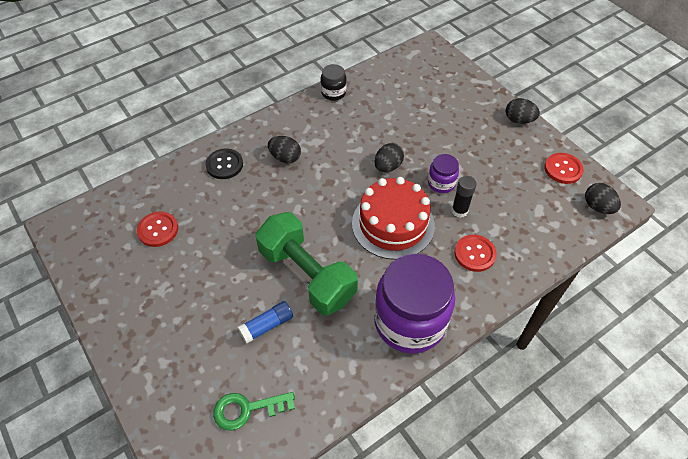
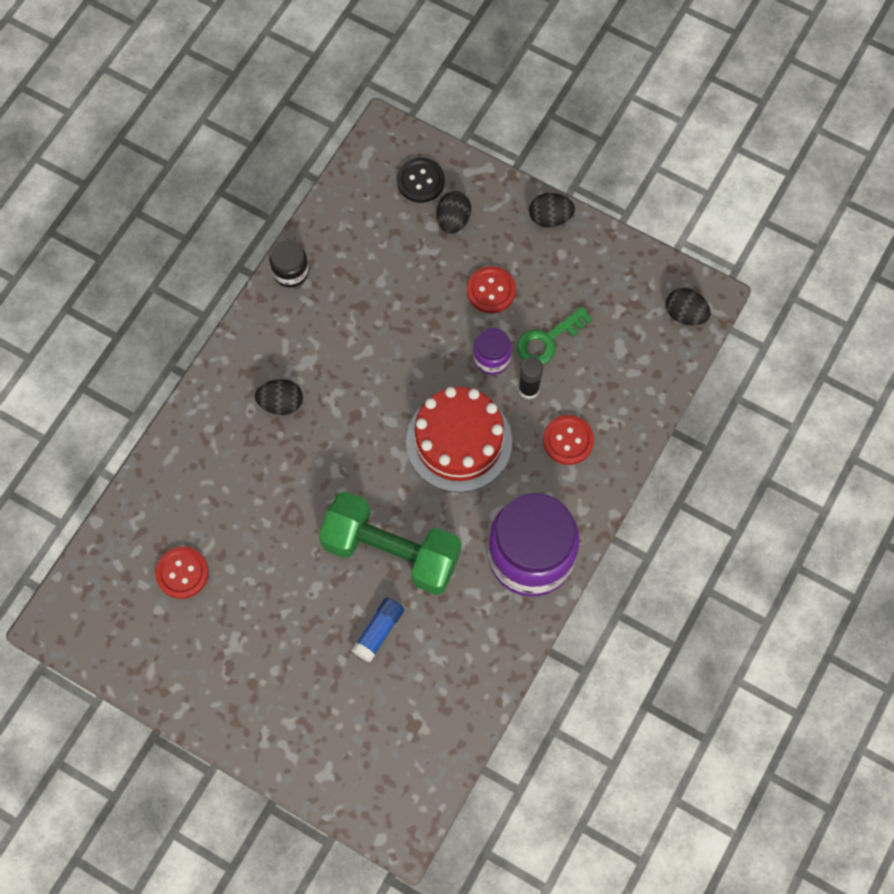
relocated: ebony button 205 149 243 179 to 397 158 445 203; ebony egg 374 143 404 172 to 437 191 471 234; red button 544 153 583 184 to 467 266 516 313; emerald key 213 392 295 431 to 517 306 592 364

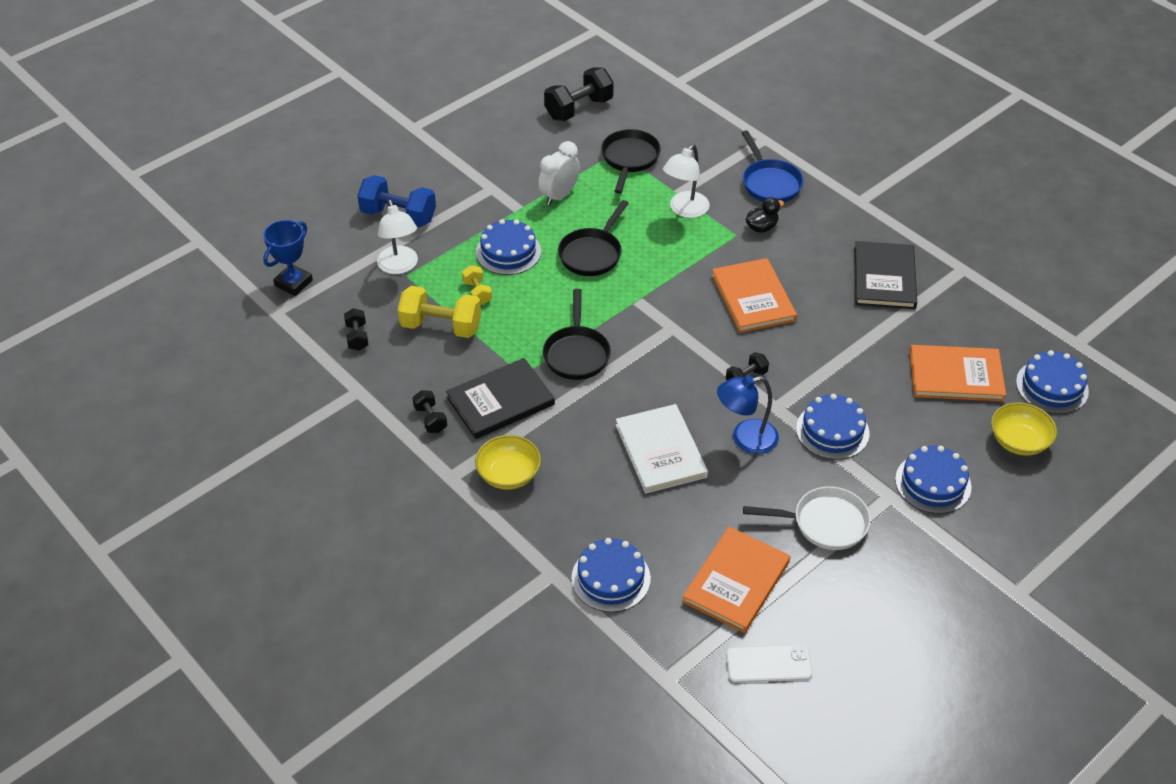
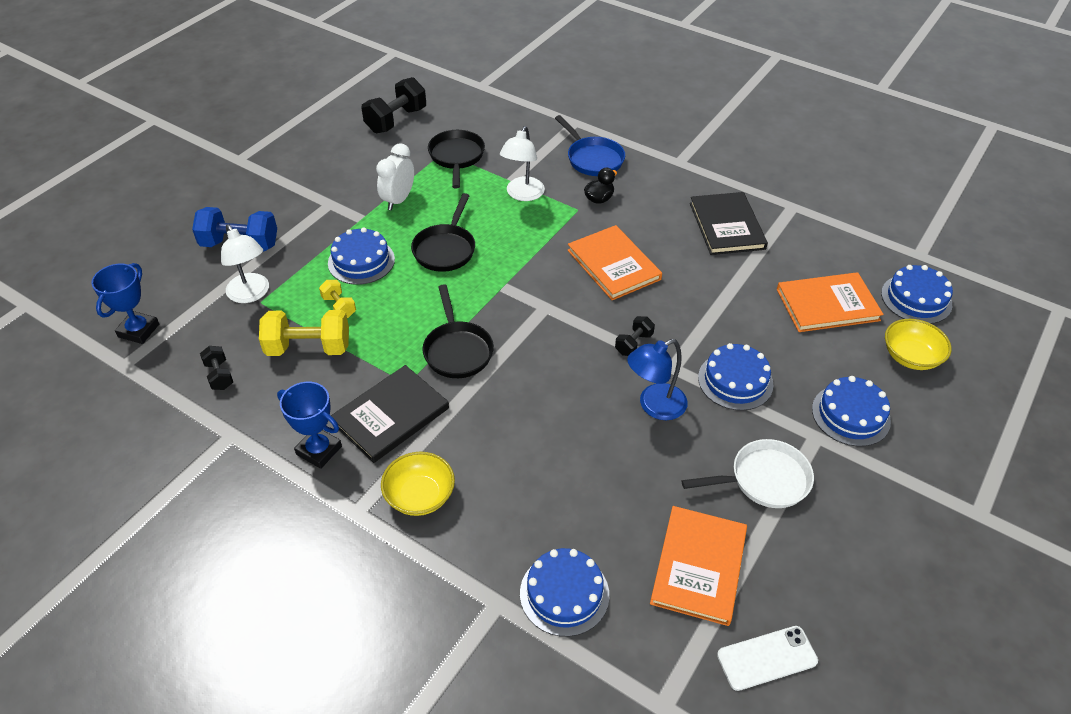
missing: snow-white book 616 404 708 494
exchanged: ebony free weight 412 390 447 433 to royal blue prize cup 277 382 342 469

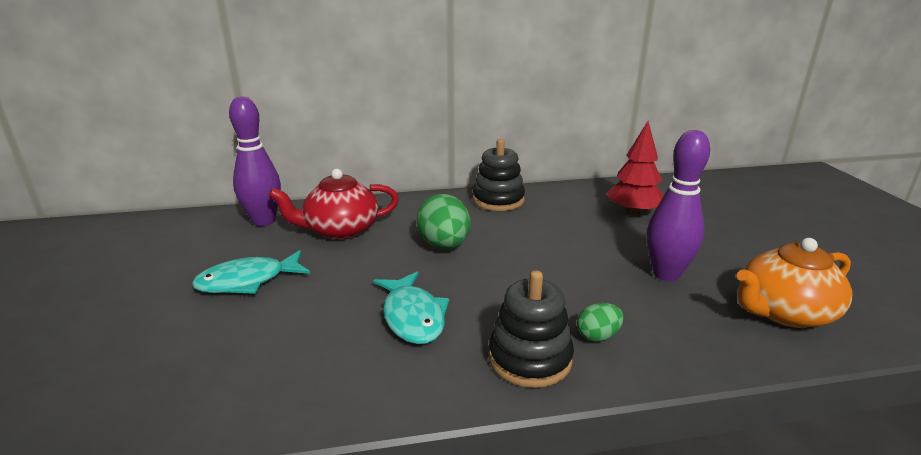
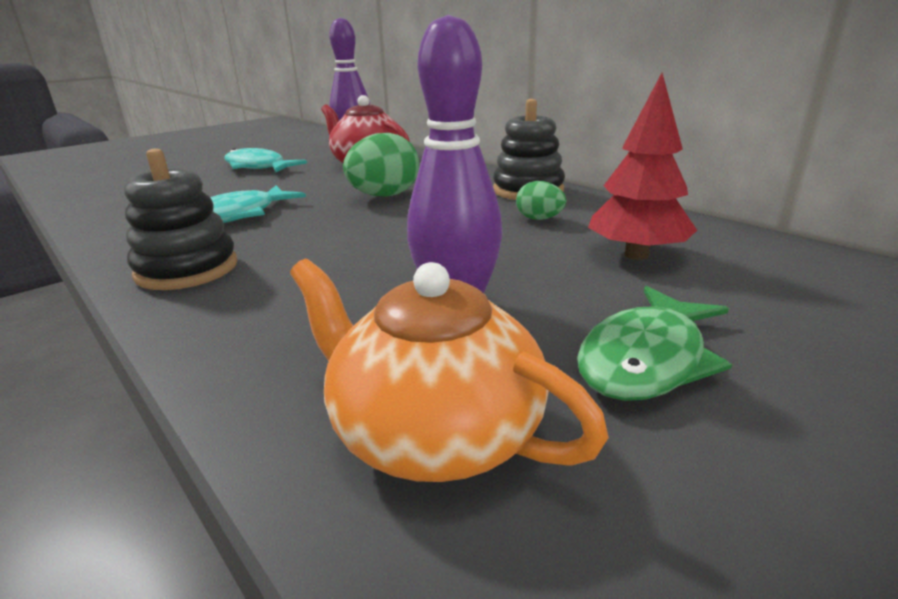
appeared: emerald fish figure 577 286 732 401
relocated: emerald egg 577 303 624 342 to 516 181 566 220

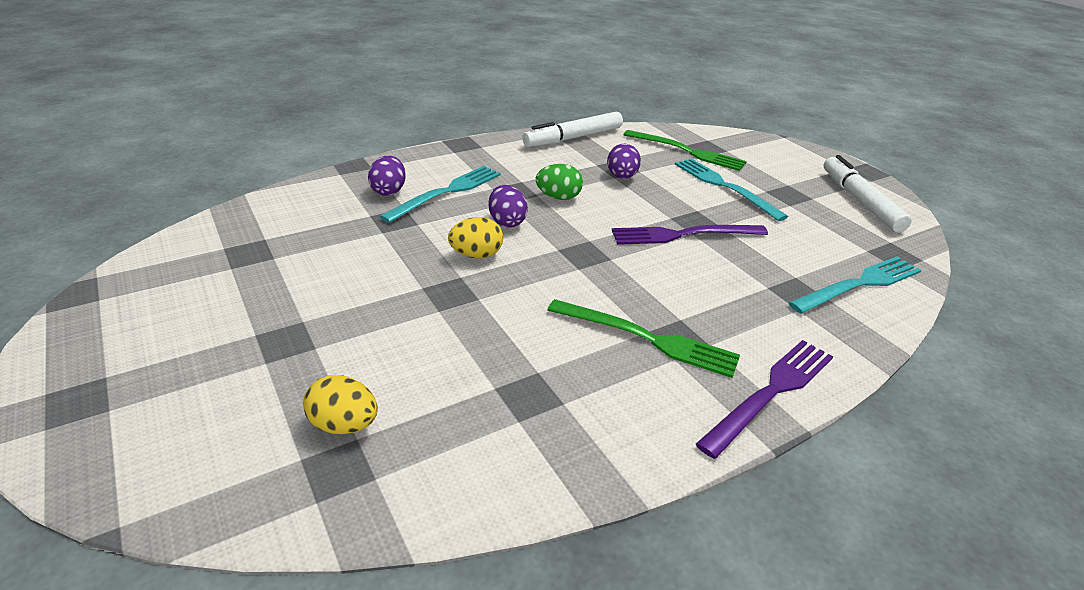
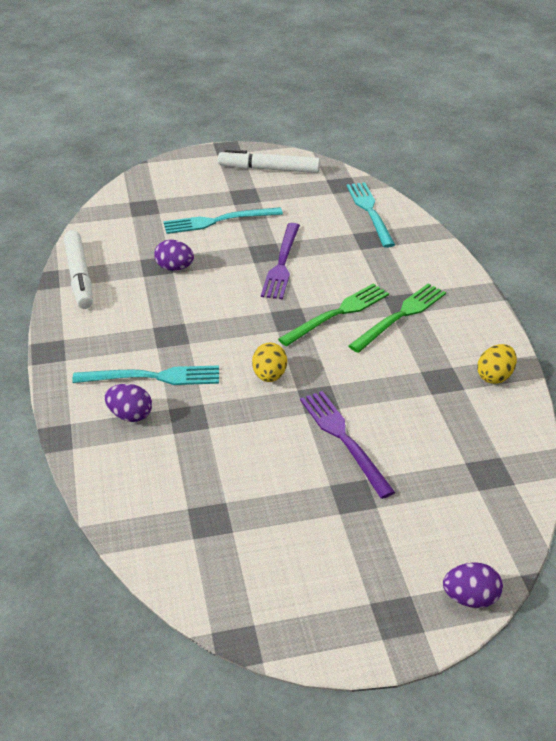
missing: emerald egg 536 164 583 200
relocated: emerald dinner fork 623 130 747 171 to 278 283 389 346; royal purple dinner fork 696 340 833 459 to 300 391 395 499; royal purple egg 488 185 528 227 to 443 562 503 608; yellow egg 303 375 378 434 to 477 344 517 384
spun: turquoise dinner fork 379 166 501 223 = 72 365 219 385 120 degrees clockwise

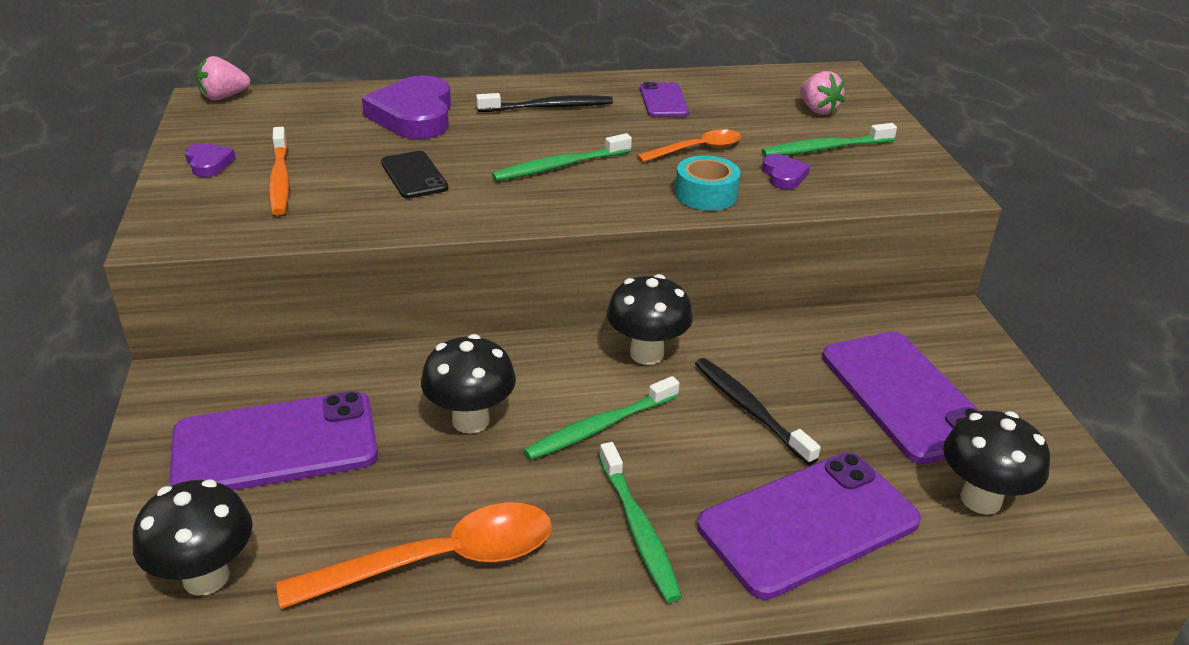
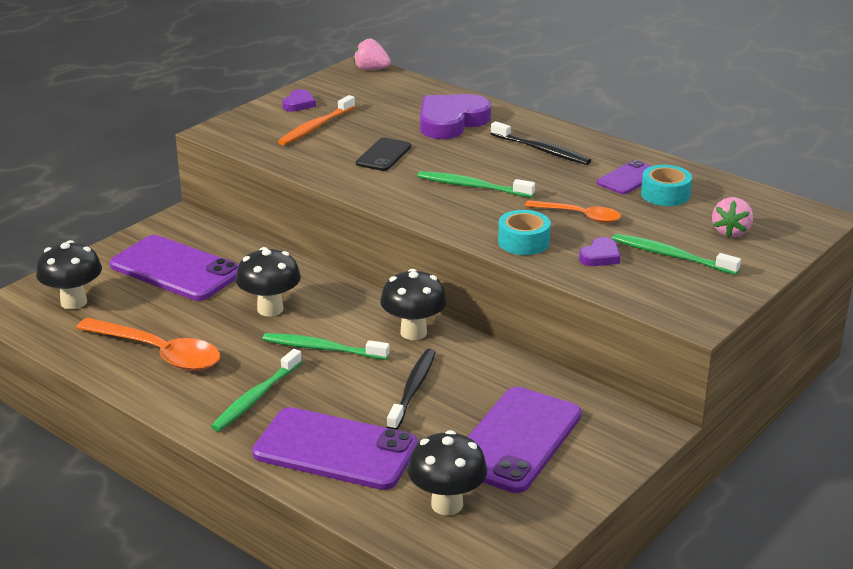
appeared: turquoise sticky tape 641 165 692 206

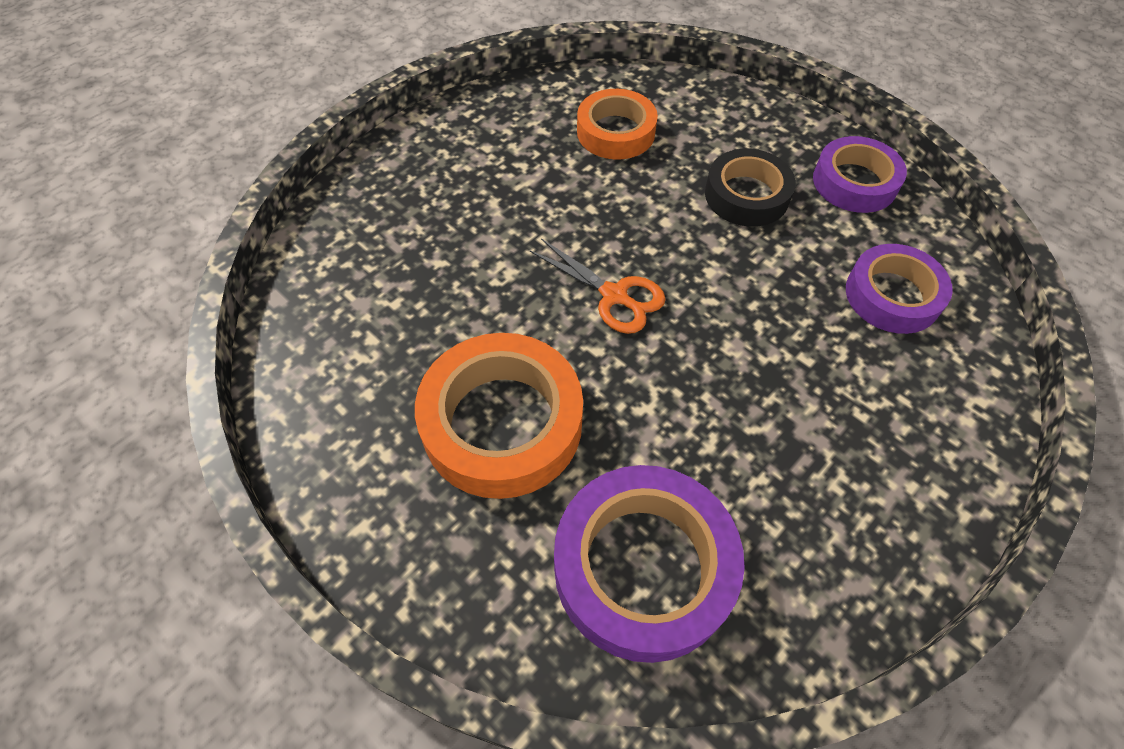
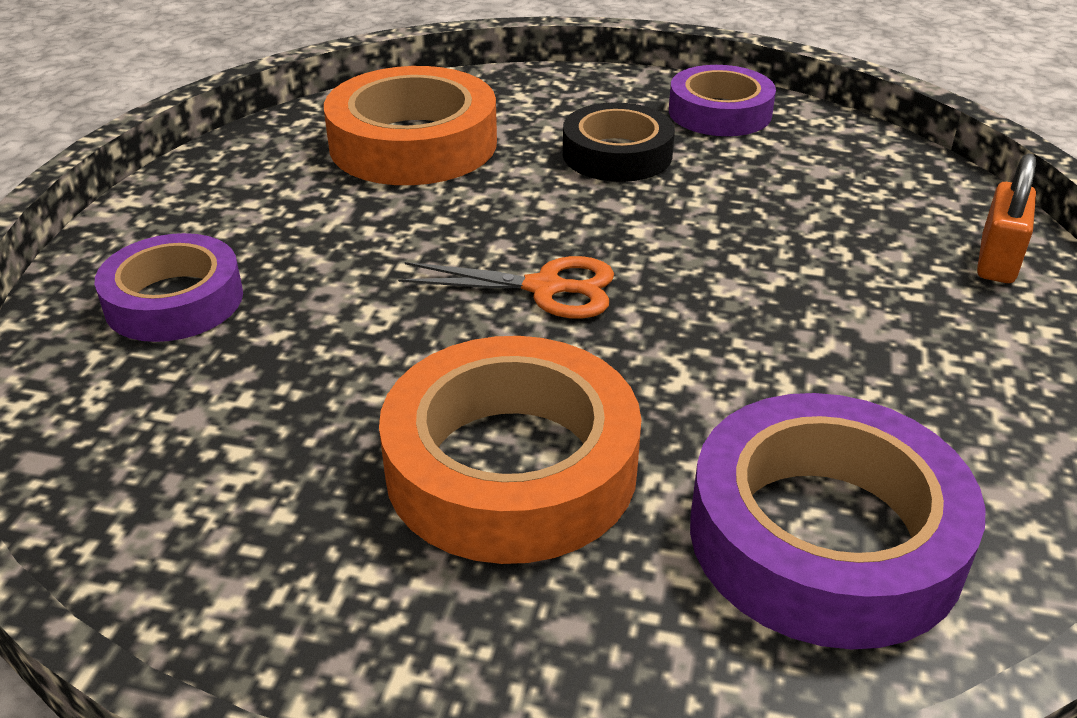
appeared: orange small lock 977 153 1036 283
relocated: royal purple sticky tape 846 244 953 334 to 95 233 243 342
size: orange sticky tape 577 89 658 160 = 324 66 497 185 x1.55

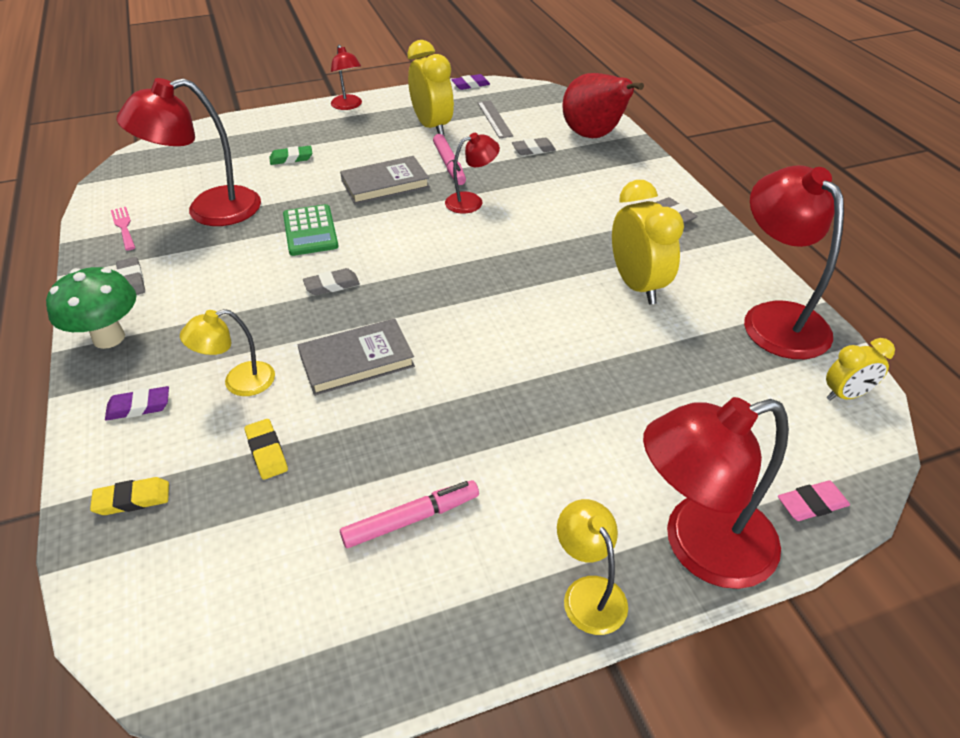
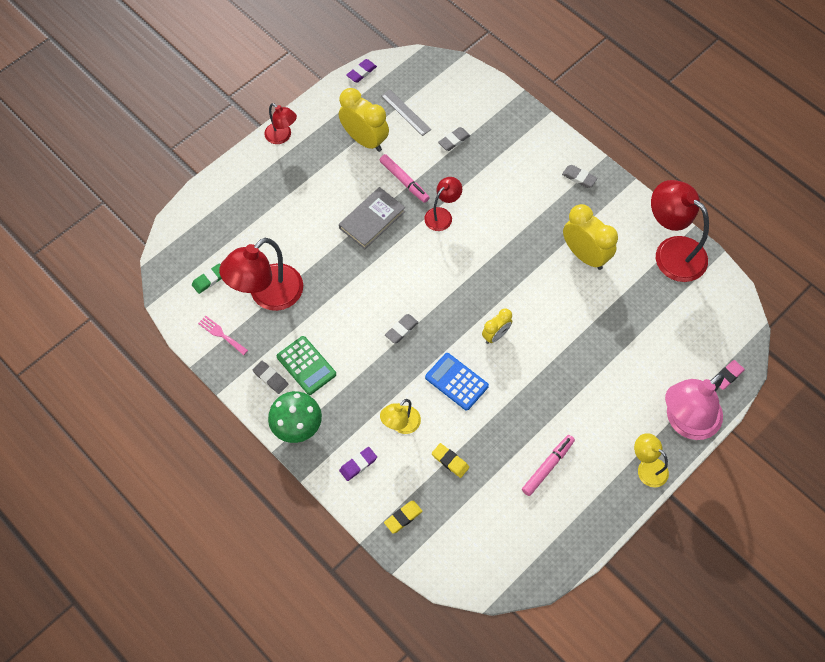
missing: red toy pear 563 73 644 138
relocated: emerald pencil eraser 269 146 312 165 to 192 263 222 294; emerald pocket calculator 283 204 339 256 to 277 336 336 395; yellow bedside clock 826 338 895 401 to 482 308 512 344
exchanged: grey book 298 318 415 396 to royal blue pocket calculator 425 353 489 411
colour: red lamp 643 397 789 589 to pink lamp 665 373 724 440

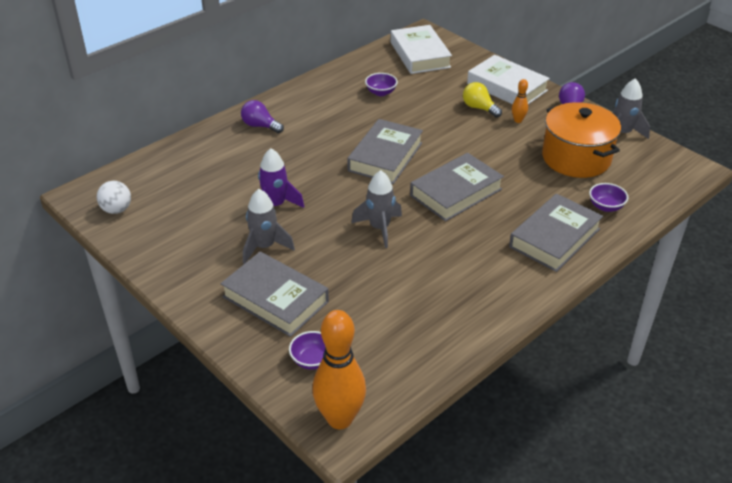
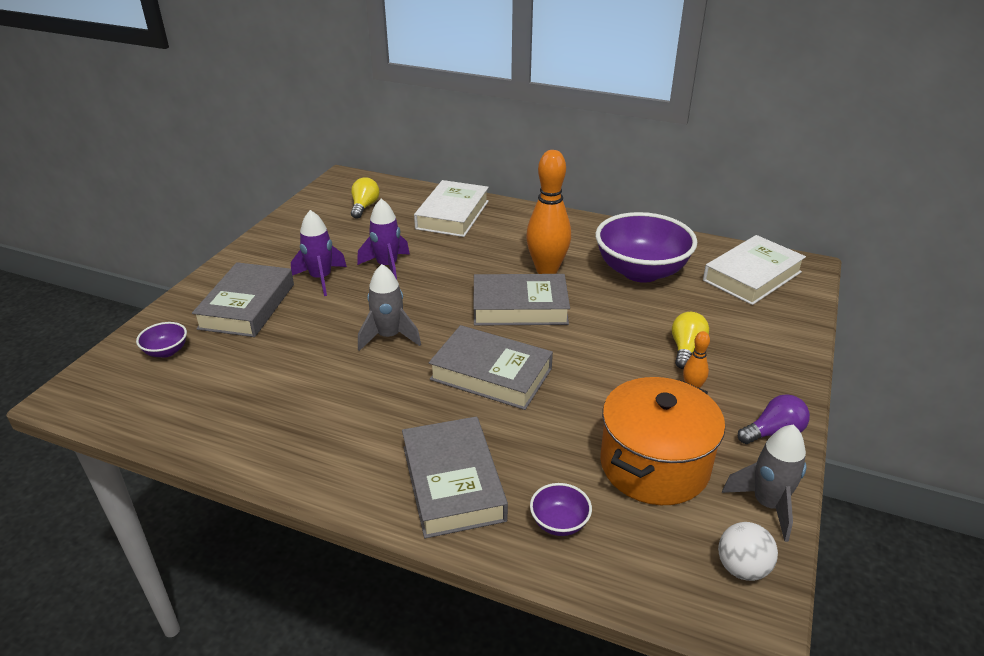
missing: royal purple lightbulb 241 100 284 133
appeared: yellow lightbulb 351 177 379 219
relocated: snow-white book 467 55 550 104 to 414 180 489 237; orange bowling pin 312 310 366 429 to 526 150 571 274; snow-white ball 97 181 131 214 to 718 522 778 581
colour: grey toy rocket 243 189 295 264 to royal purple toy rocket 291 210 347 296
spun: grey book 509 194 603 272 = 402 416 508 539 60 degrees clockwise
size: royal purple deep dish 365 73 398 96 = 595 212 697 283 x2.38

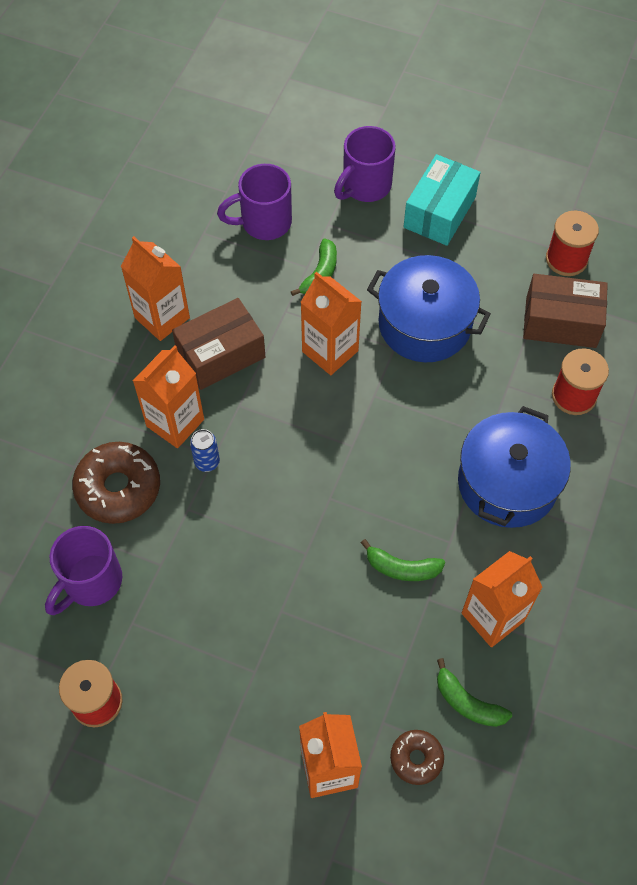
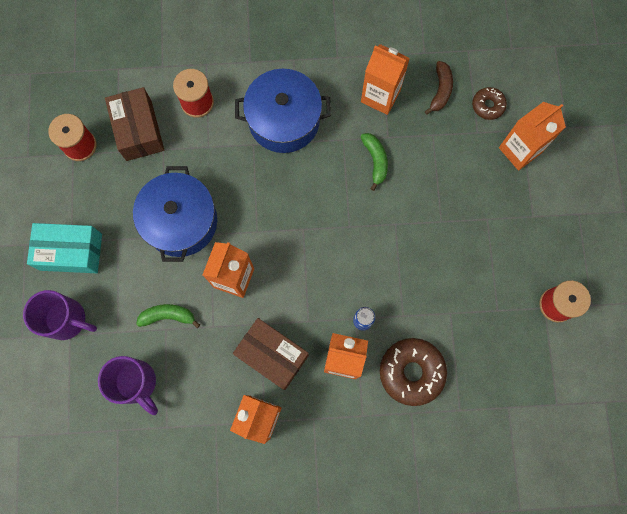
missing: royal purple coffee mug 45 526 122 615
colour: emerald banana 437 658 512 727 to russet banana 425 61 453 115

